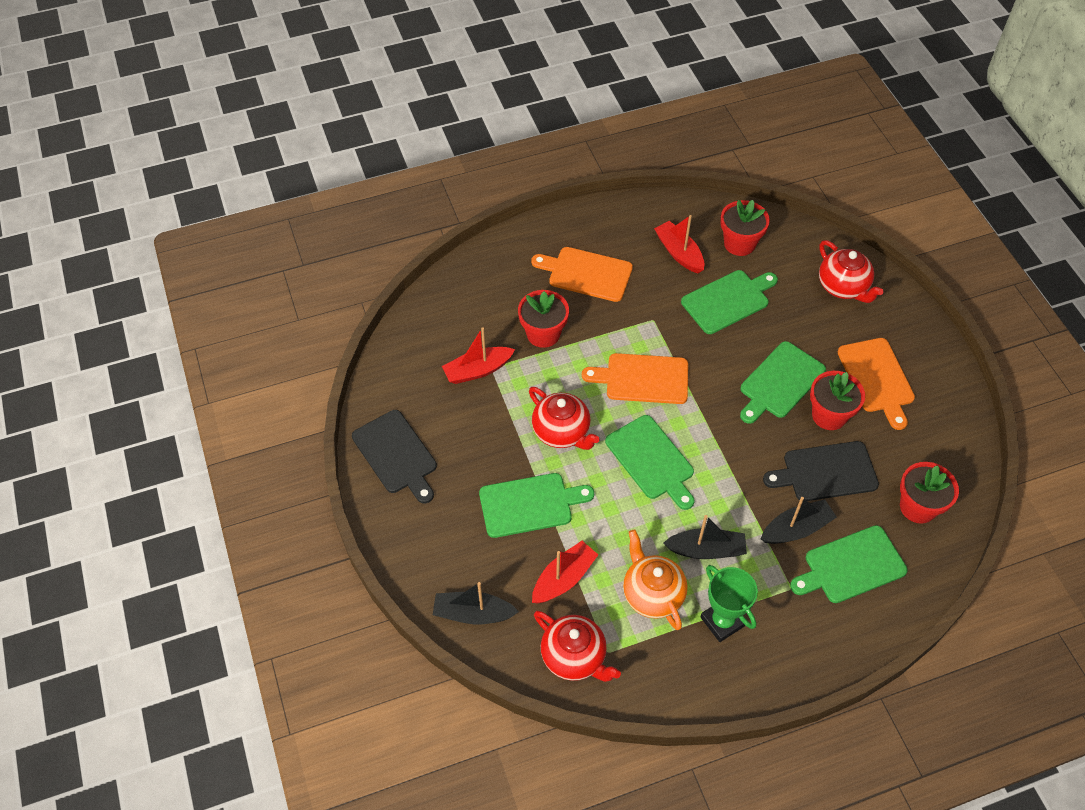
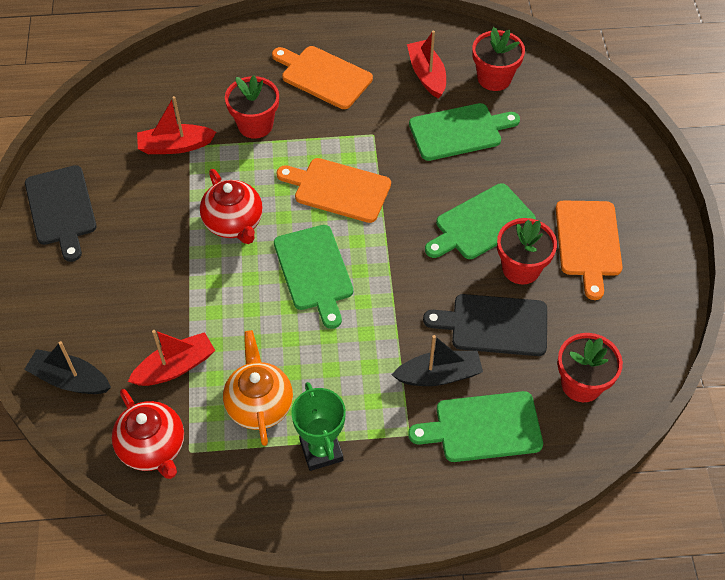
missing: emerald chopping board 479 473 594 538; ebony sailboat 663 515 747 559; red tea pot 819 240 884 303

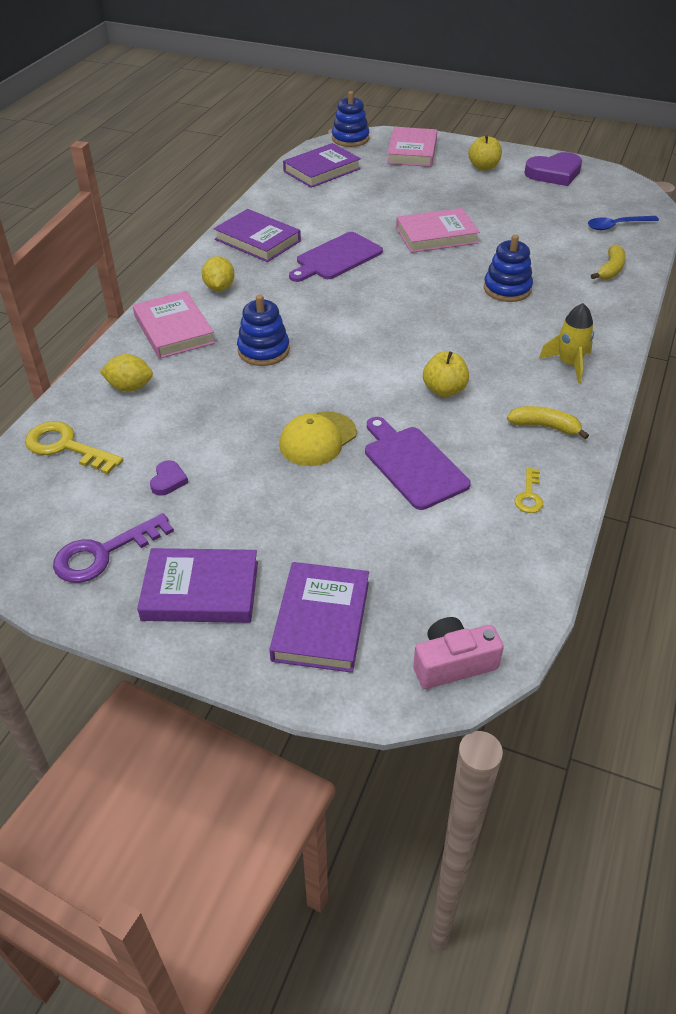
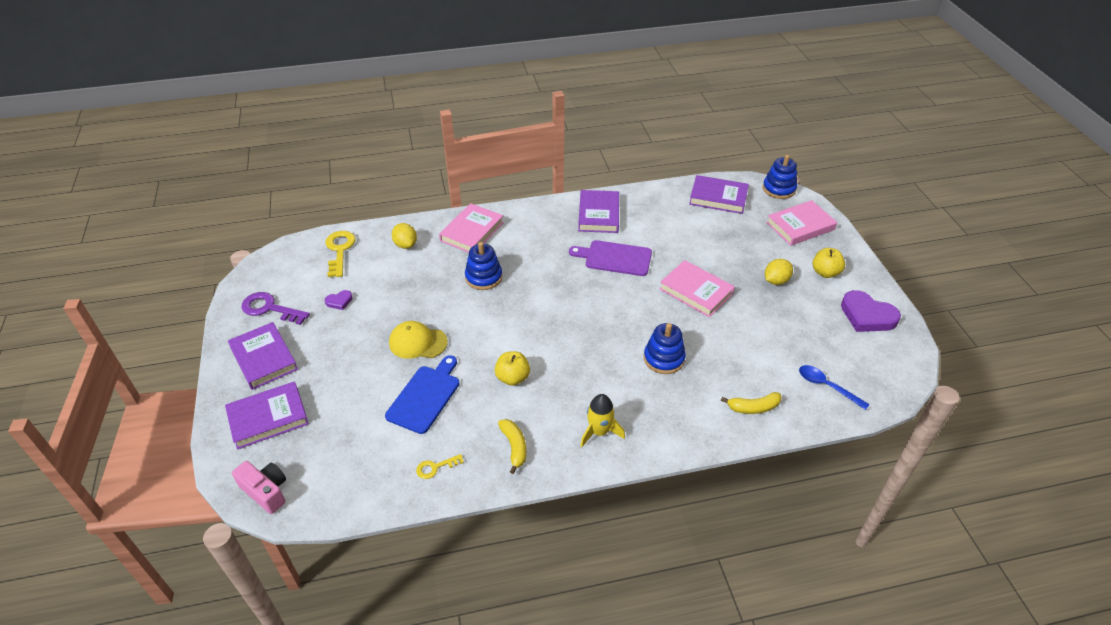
relocated: yellow citrus fruit 202 256 234 291 to 765 259 793 285
colour: royal purple chopping board 365 417 471 510 to royal blue chopping board 385 355 459 434

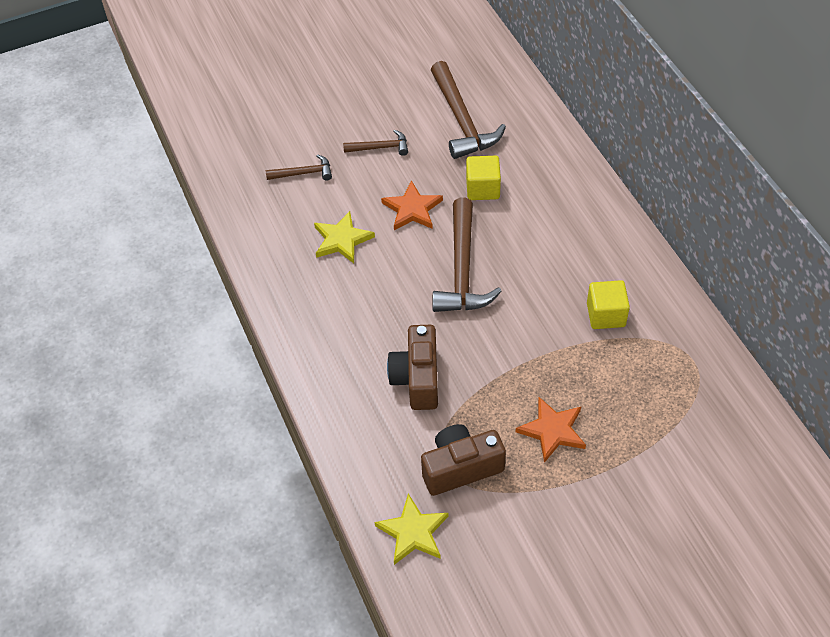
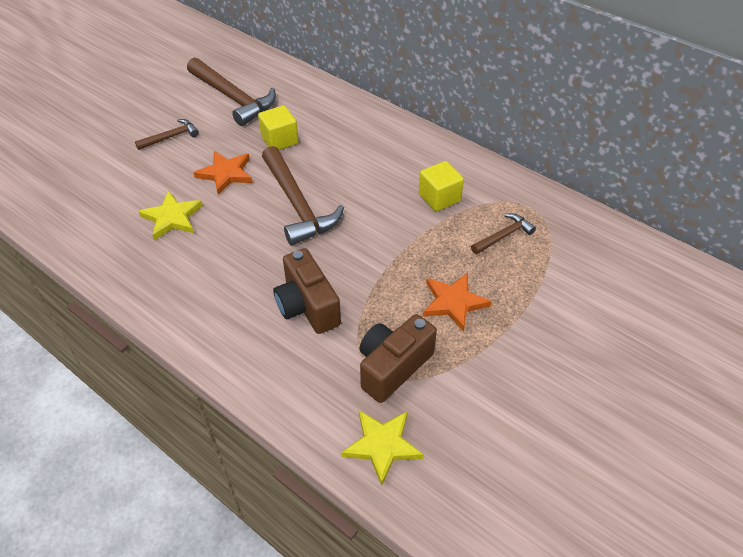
relocated: russet carpenter's hammer 266 154 332 181 to 471 213 536 254

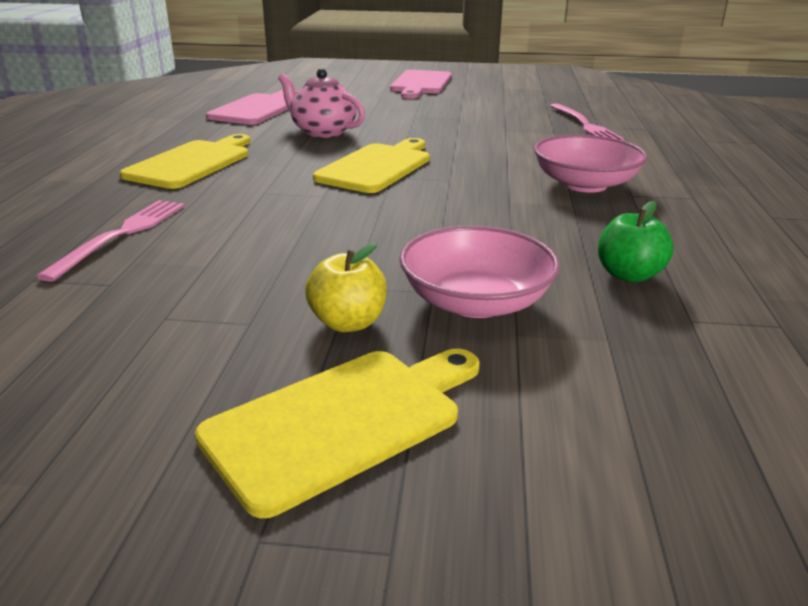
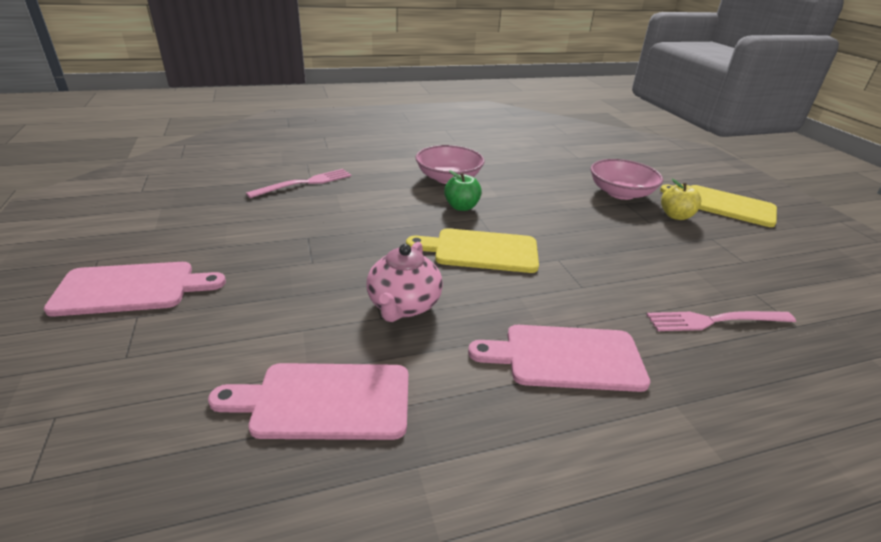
relocated: emerald apple 598 201 674 282 to 444 170 482 211
colour: yellow chopping board 120 134 250 189 to pink chopping board 468 325 650 392

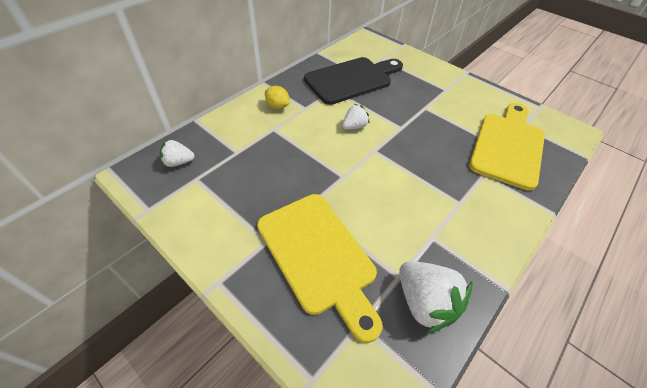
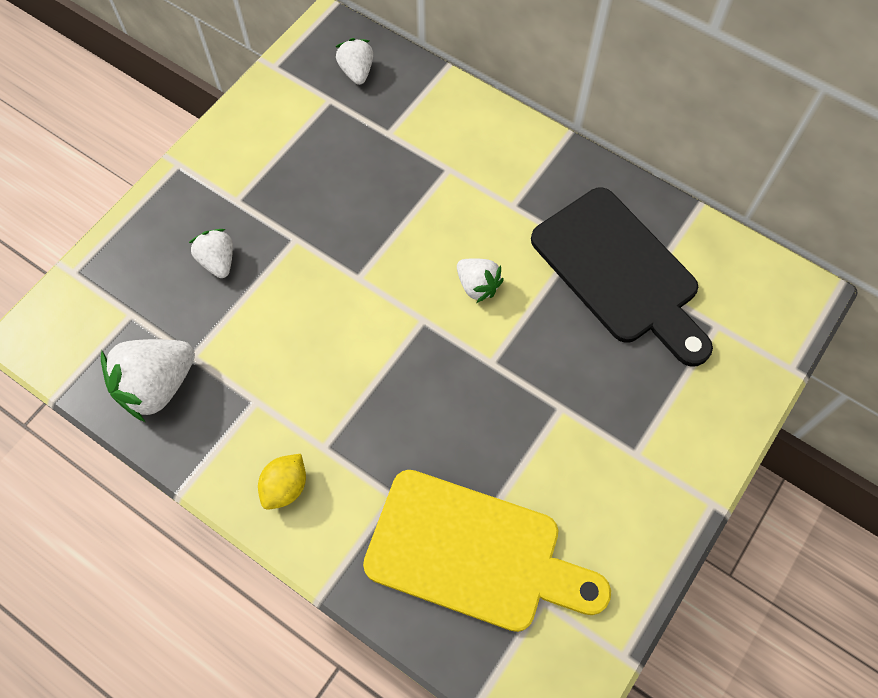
relocated: yellow citrus fruit 265 86 290 109 to 258 454 306 510
exchanged: yellow chopping board 257 194 383 343 to snow-white toy strawberry 189 229 233 278

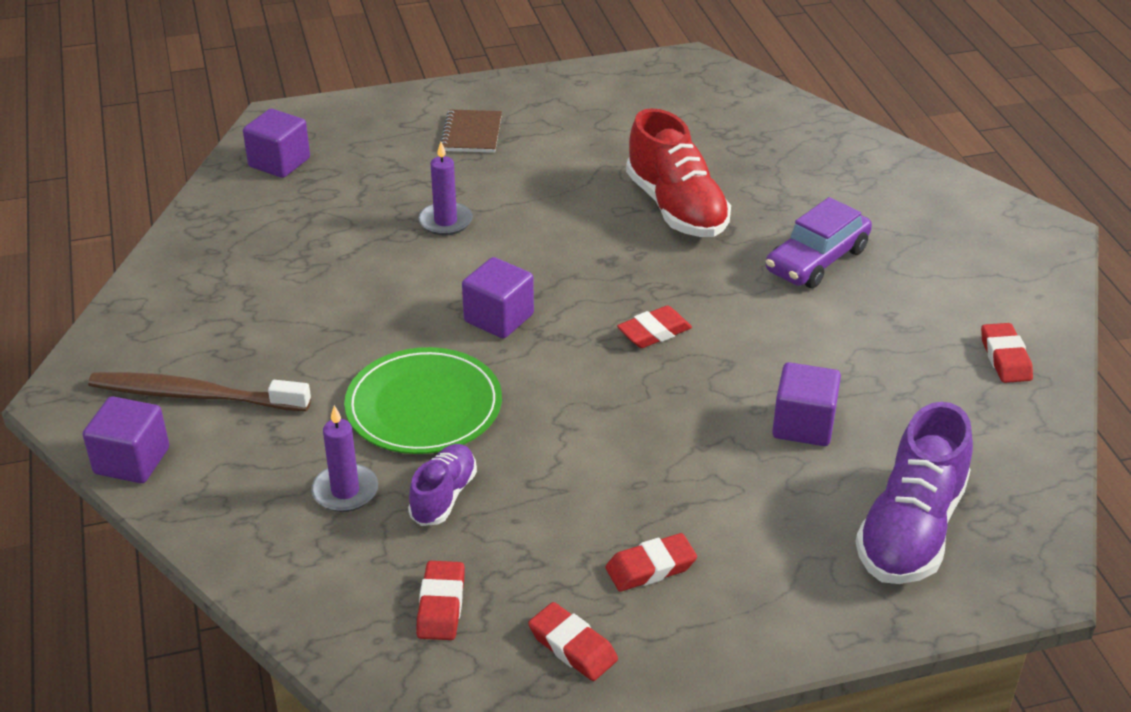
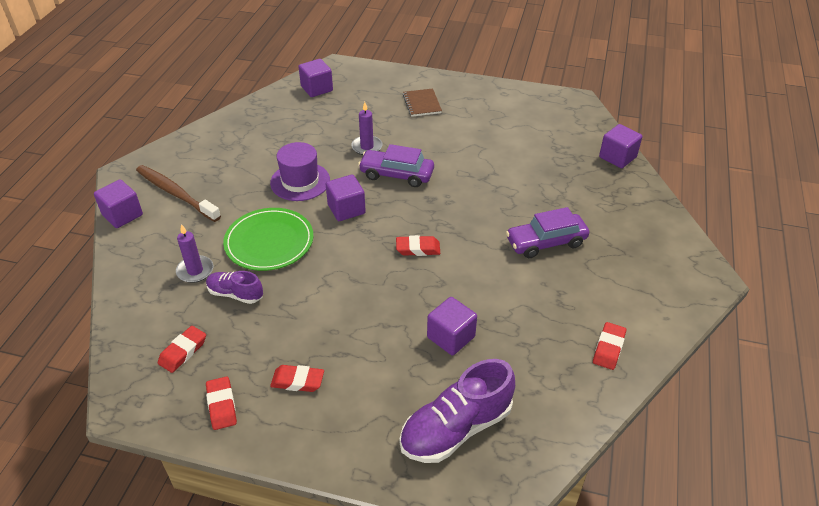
missing: red sneaker 626 108 731 237
appeared: royal purple tall hat 270 142 330 201; royal purple toy car 358 144 434 187; royal purple solid cube 599 124 642 168
spun: royal purple sneaker 408 444 477 526 = 206 271 263 304 120 degrees counterclockwise; russet notebook 441 109 502 153 = 403 88 442 117 45 degrees counterclockwise

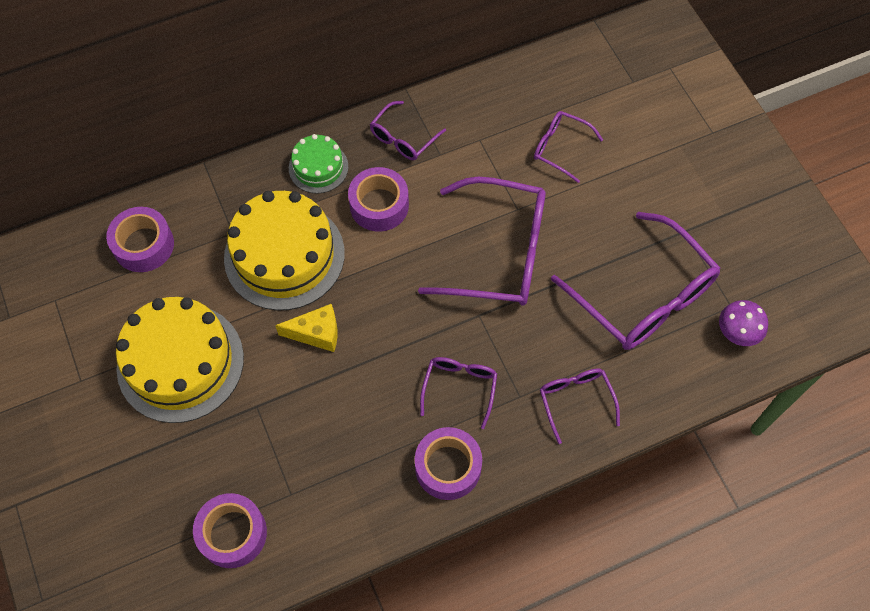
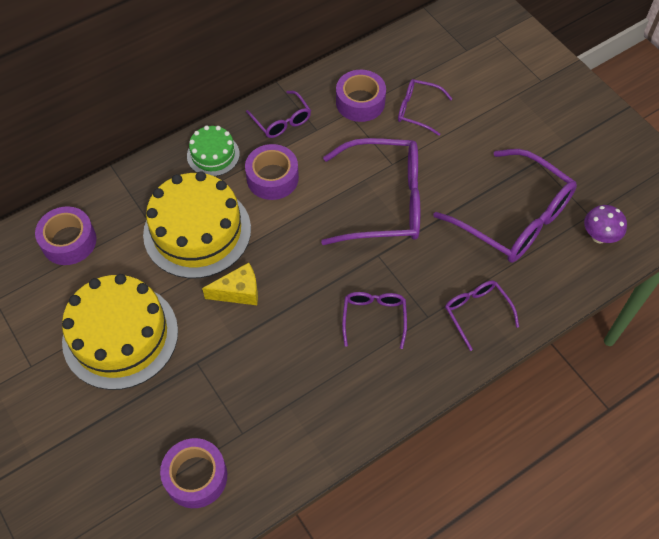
relocated: royal purple sticky tape 415 427 482 500 to 336 70 386 122
spun: royal purple eyeglasses 370 101 446 160 = 246 91 311 138 60 degrees counterclockwise

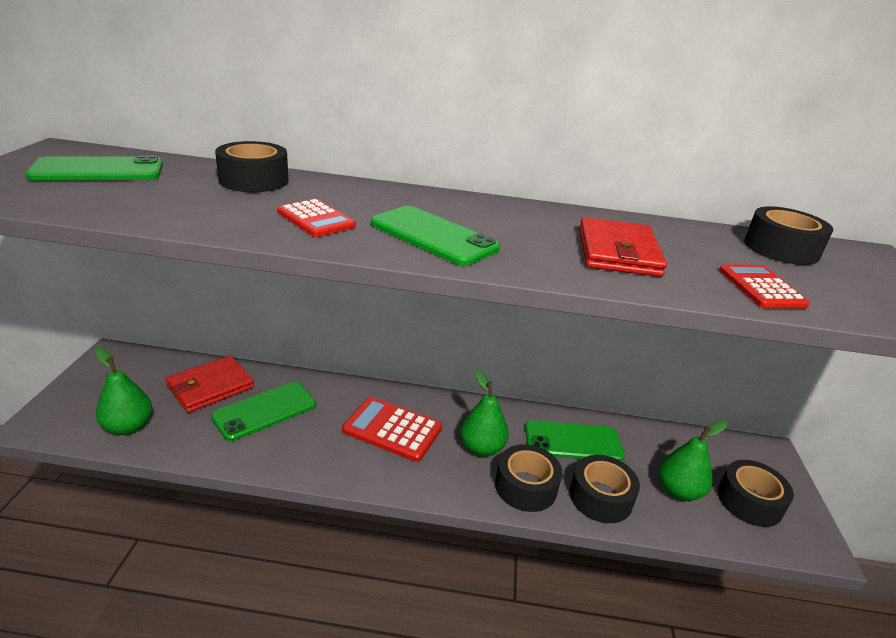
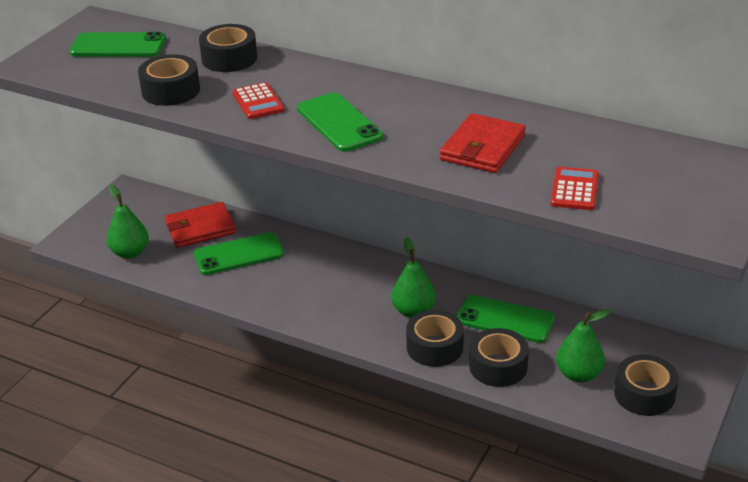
missing: red pocket calculator 342 397 442 462
relocated: ebony sticky tape 744 206 833 265 to 138 54 200 106

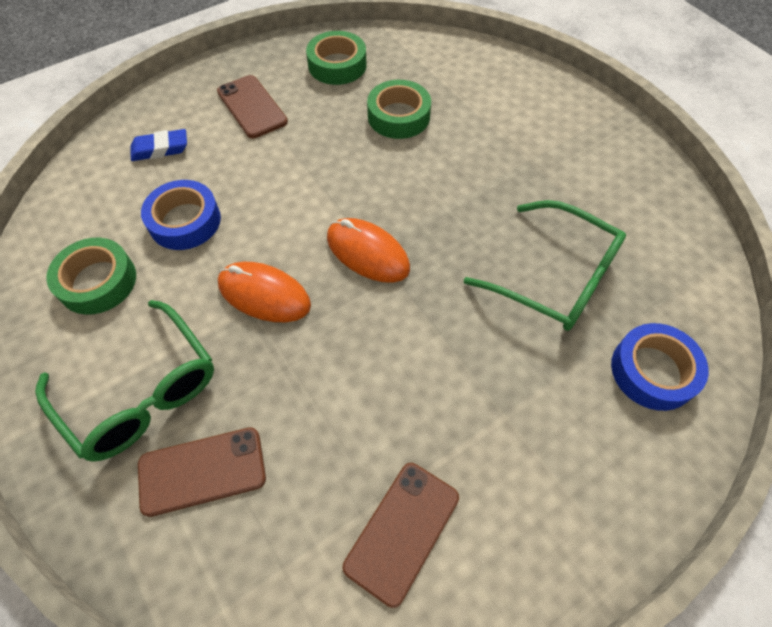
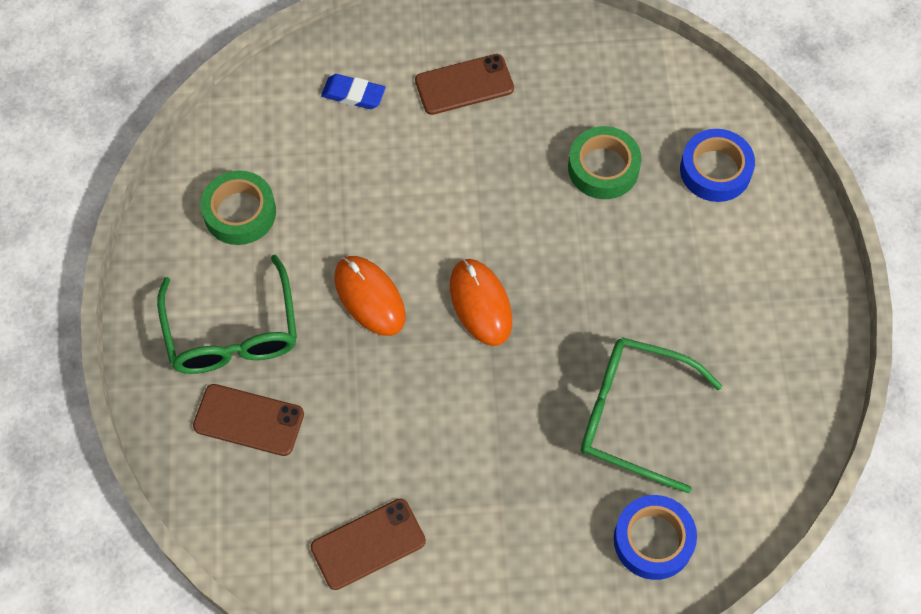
missing: emerald sticky tape 306 31 367 85
relocated: royal blue sticky tape 141 180 221 250 to 680 129 755 202
spun: russet phone 217 75 288 138 = 415 54 514 115 75 degrees clockwise; emerald eyeglasses 464 200 626 331 = 581 337 723 493 135 degrees clockwise

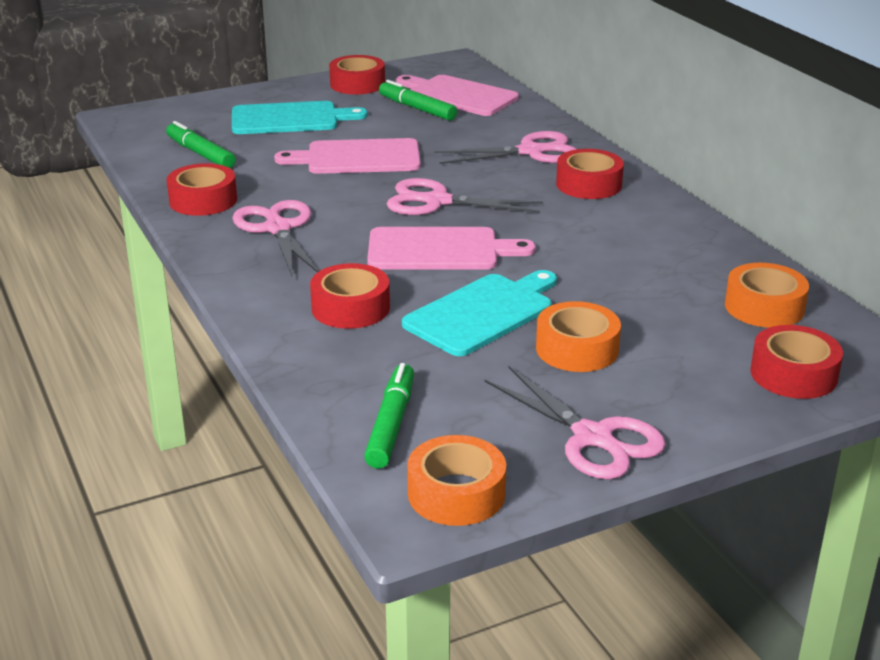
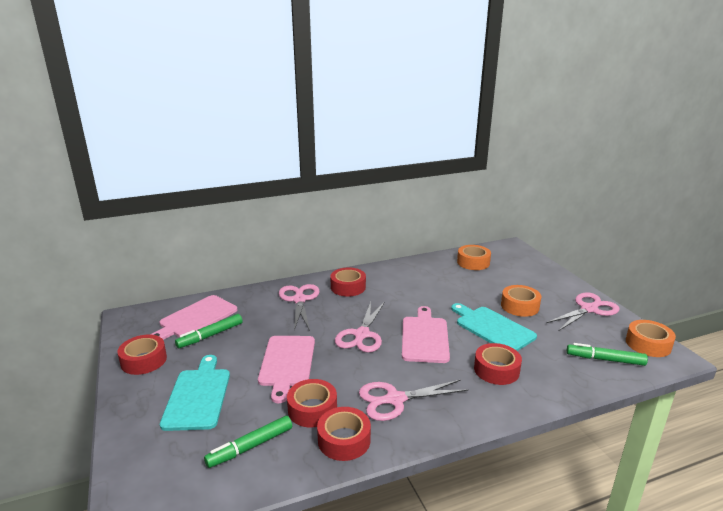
relocated: red sticky tape 750 325 843 399 to 287 379 337 427

